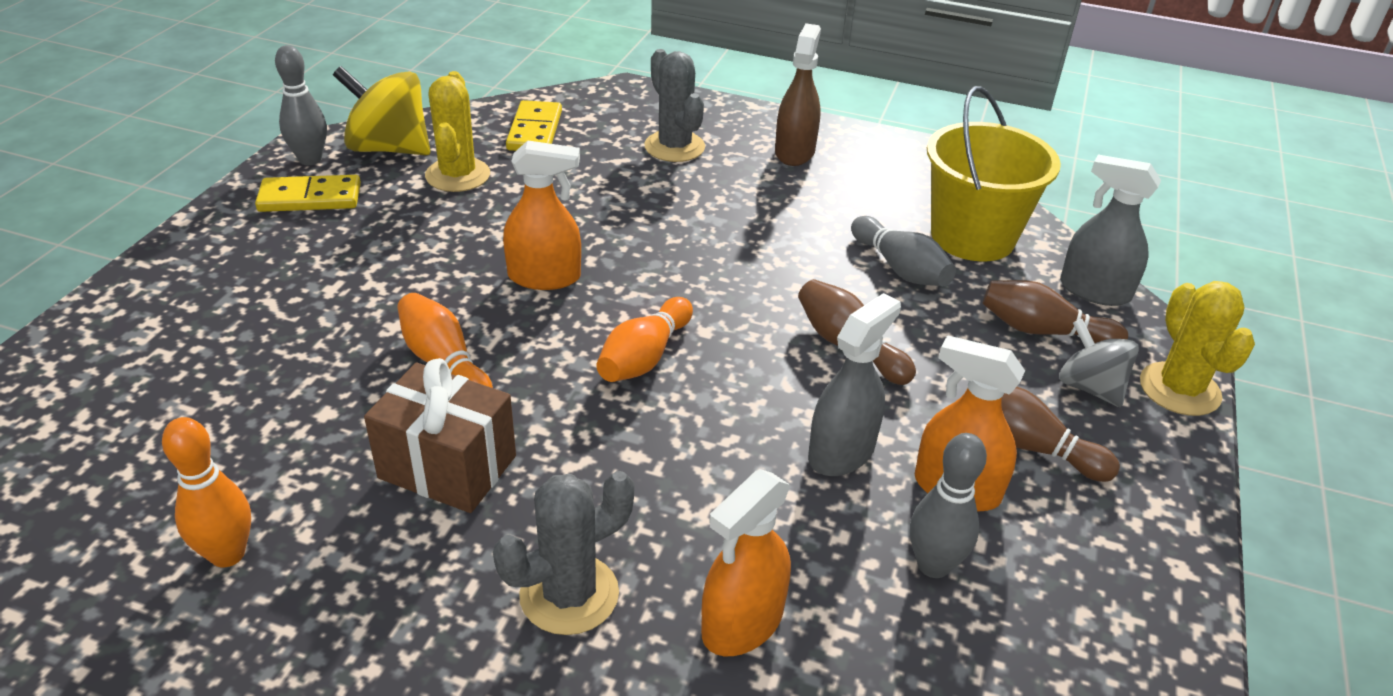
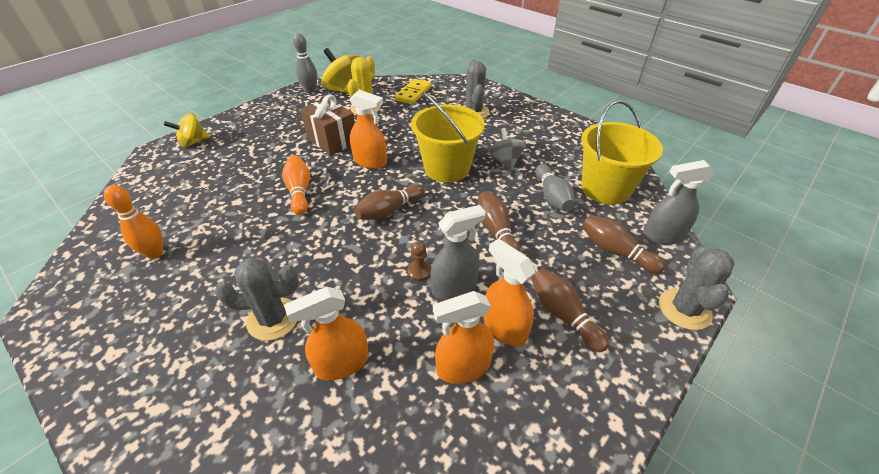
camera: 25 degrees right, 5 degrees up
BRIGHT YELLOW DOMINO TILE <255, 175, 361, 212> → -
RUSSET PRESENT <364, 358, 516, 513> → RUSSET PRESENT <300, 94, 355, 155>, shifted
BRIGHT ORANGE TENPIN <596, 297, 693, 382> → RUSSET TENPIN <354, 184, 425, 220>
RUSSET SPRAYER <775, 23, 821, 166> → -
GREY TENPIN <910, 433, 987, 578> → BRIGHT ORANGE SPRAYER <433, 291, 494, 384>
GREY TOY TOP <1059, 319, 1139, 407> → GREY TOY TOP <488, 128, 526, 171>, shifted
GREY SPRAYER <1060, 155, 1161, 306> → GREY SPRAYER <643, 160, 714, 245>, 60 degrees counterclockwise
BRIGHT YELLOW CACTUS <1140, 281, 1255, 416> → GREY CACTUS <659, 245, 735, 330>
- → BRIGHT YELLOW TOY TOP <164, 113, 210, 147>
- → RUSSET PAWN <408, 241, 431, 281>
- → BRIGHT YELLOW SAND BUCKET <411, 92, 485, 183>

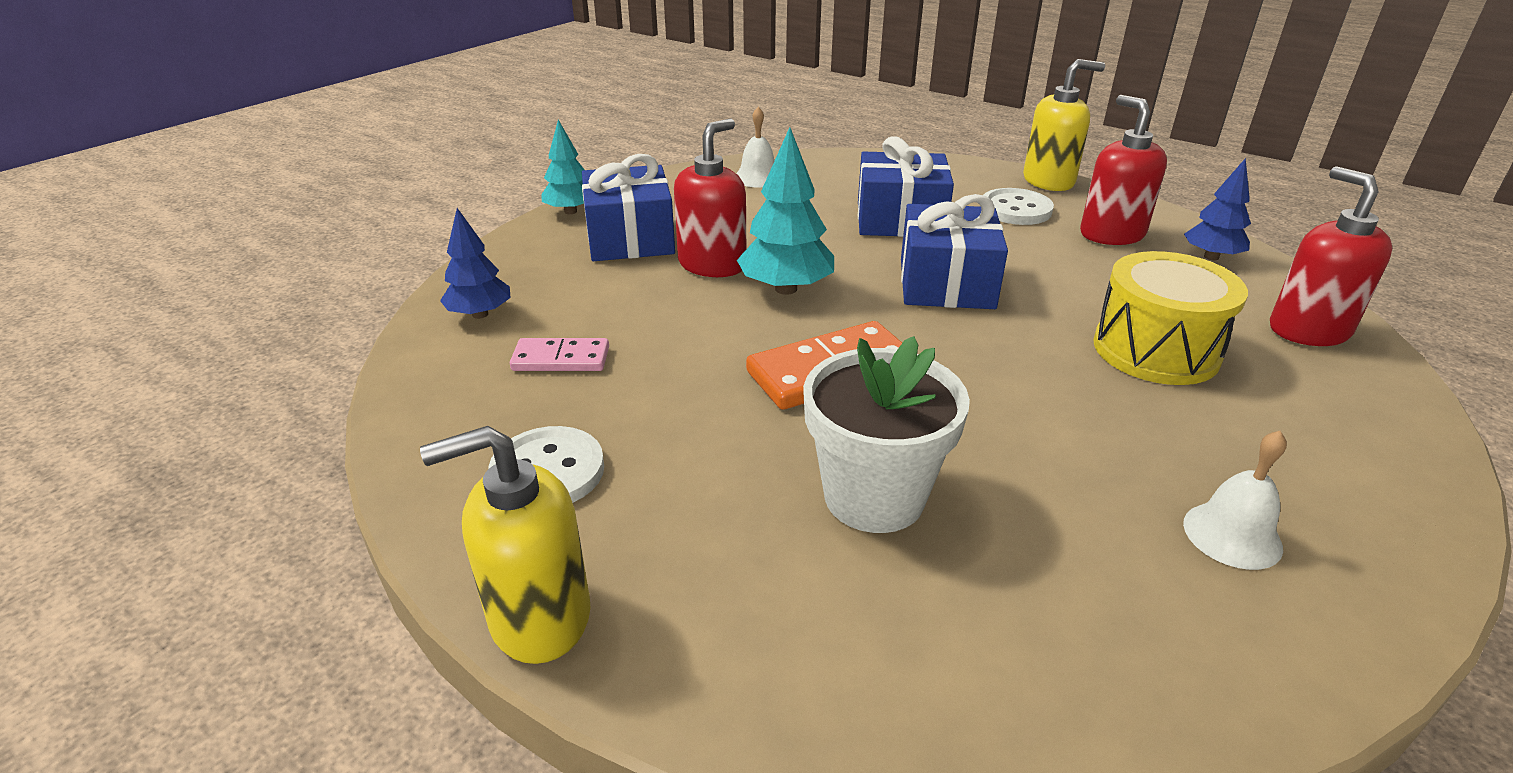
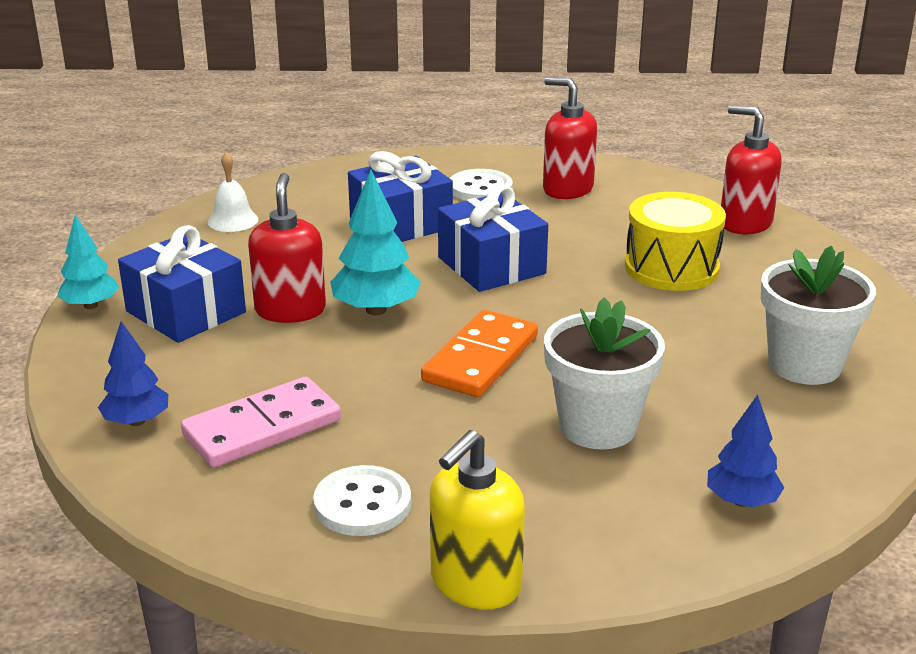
camera: 35 degrees left, 5 degrees down
ROSY DOMINO TILE <510, 338, 609, 371> → ROSY DOMINO TILE <181, 377, 341, 467>, x1.66
BRIGHT YELLOW SOAP PUMP <1023, 59, 1105, 191> → -
SNOW-WHITE BELL <1183, 431, 1287, 570> → SNOW-WHITE PLANT POT <761, 246, 876, 385>
ROYAL BLUE TREE <1184, 158, 1251, 260> → ROYAL BLUE TREE <707, 395, 784, 507>, shifted

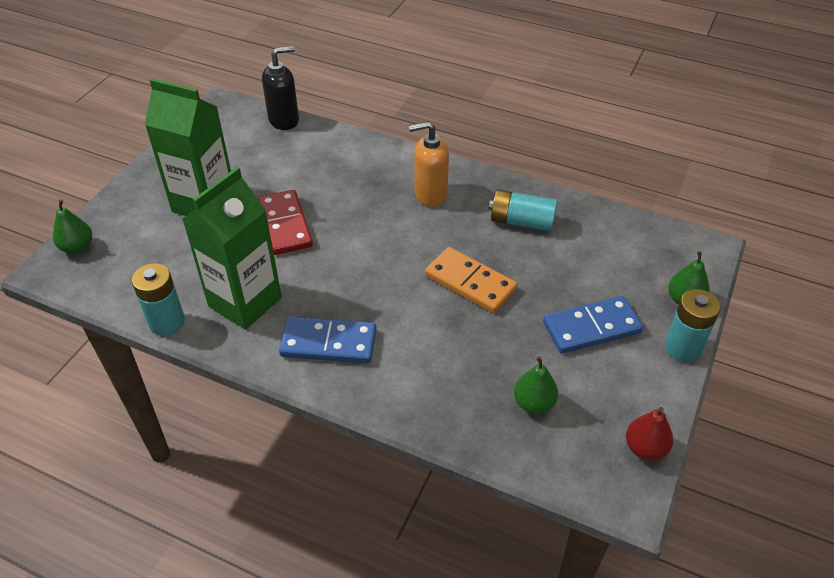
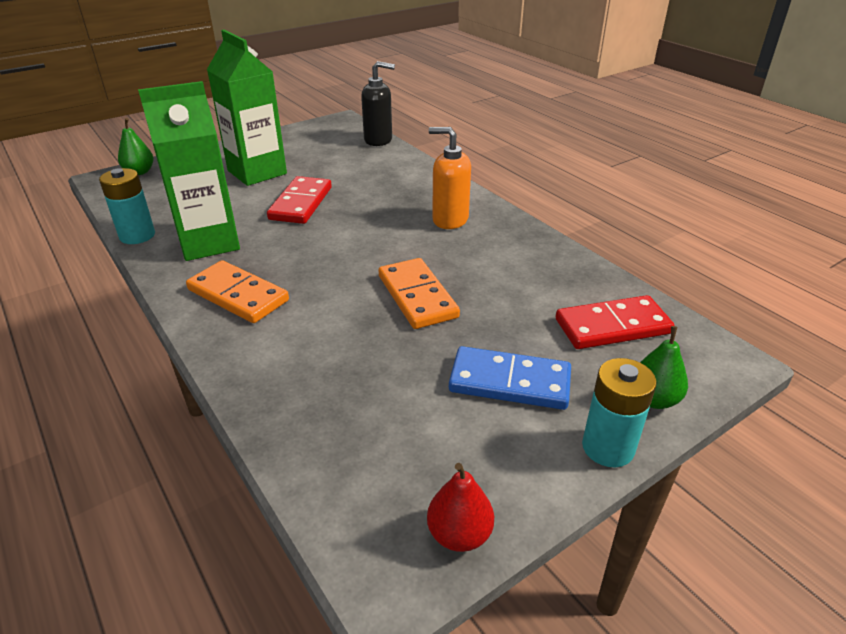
camera: 30 degrees right, 10 degrees down
ROYAL BLUE DOMINO TILE <279, 317, 377, 363> → BRIGHT ORANGE DOMINO TILE <186, 260, 289, 323>
TURQUOISE AA BATTERY <489, 190, 558, 231> → -
GREEN TOY PEAR <514, 356, 558, 414> → -
- → CRIMSON DOMINO TILE <555, 295, 674, 349>

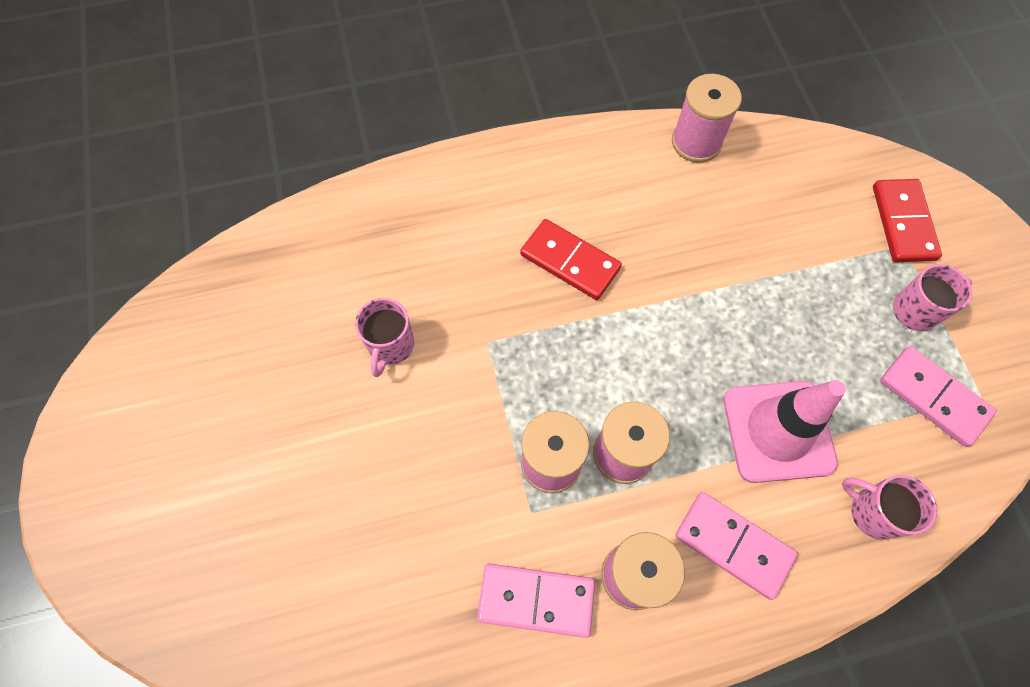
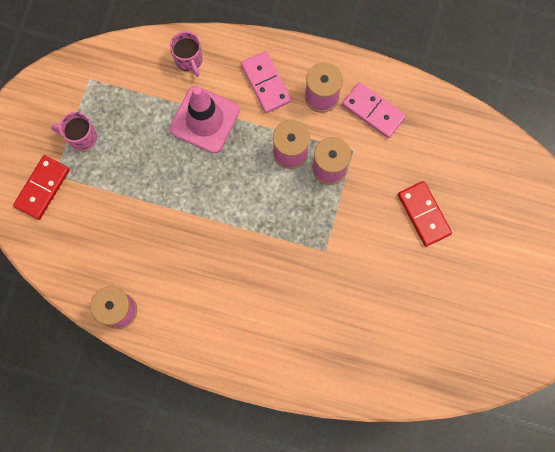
camera: 150 degrees left, 10 degrees up
ROSY MUG <355, 298, 414, 377> → -
CRIMSON DOMINO TILE <520, 219, 622, 300> → CRIMSON DOMINO TILE <398, 181, 452, 247>, shifted
ROSY DOMINO TILE <880, 346, 997, 447> → -

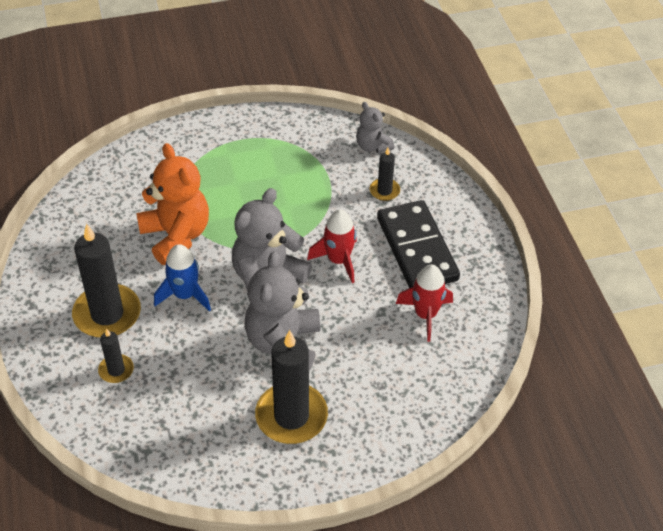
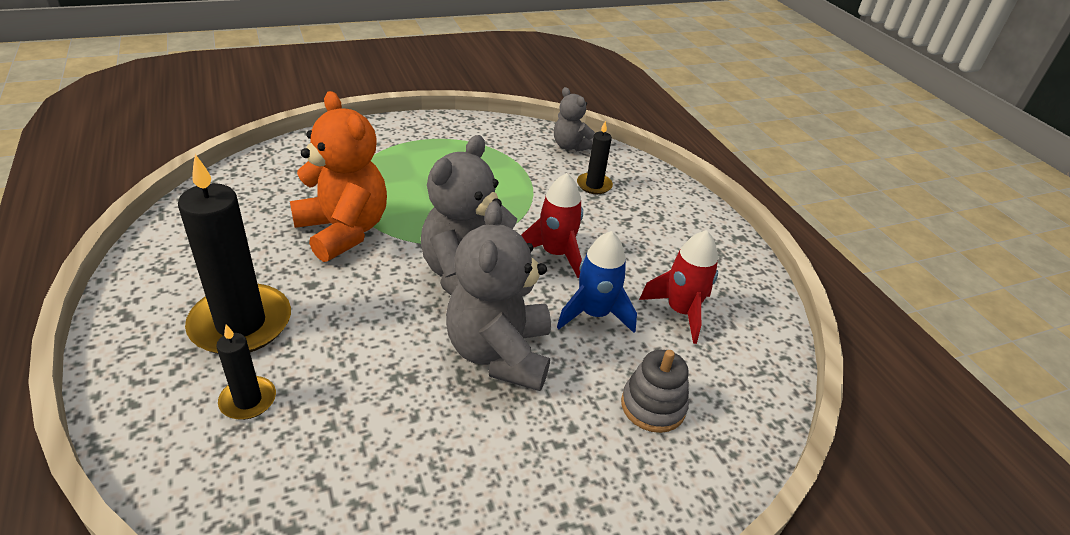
camera: 10 degrees left, 10 degrees down
ROYAL BLUE ROCKET <154, 244, 211, 311> → ROYAL BLUE ROCKET <557, 231, 637, 333>, shifted
EBONY CANDLE <255, 330, 328, 444> → -
EBONY DOMINO TILE <377, 200, 460, 288> → -
- → GREY STACKING RINGS <621, 350, 689, 433>

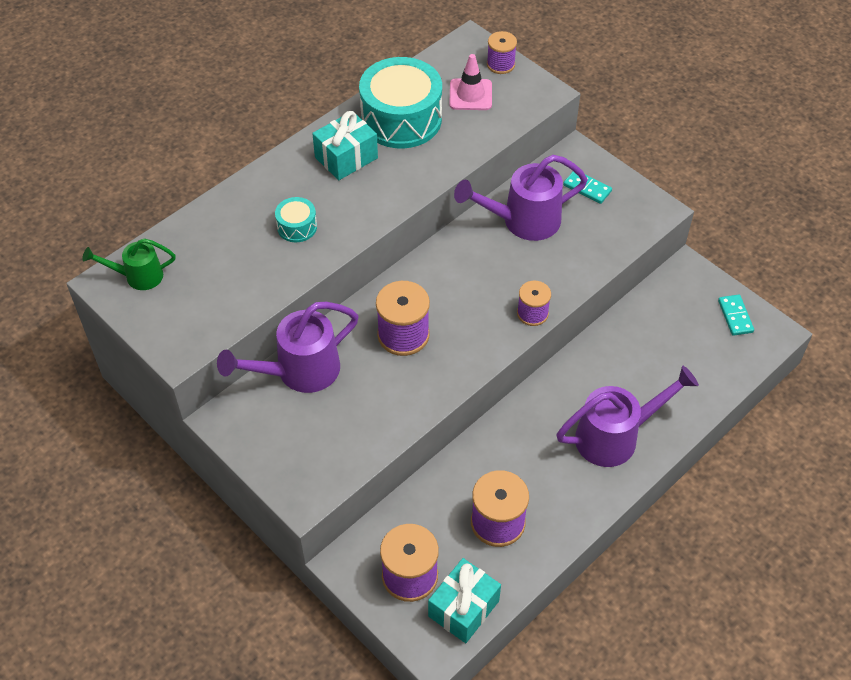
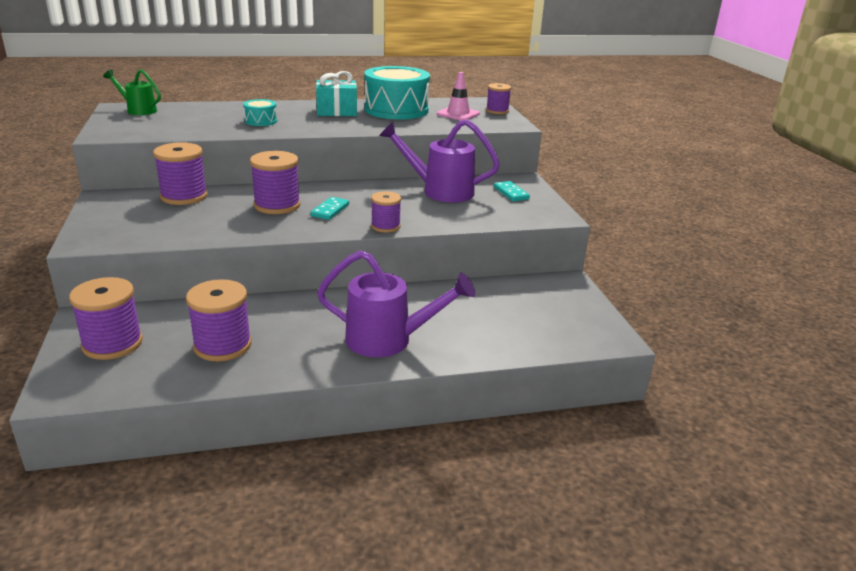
camera: 30 degrees right, 25 degrees down
ROYAL PURPLE WATERING CAN <217, 302, 359, 393> → ROYAL PURPLE BOBBIN <153, 142, 208, 205>
TURQUOISE PRESENT <428, 558, 501, 643> → -
TURQUOISE DOMINO TILE <718, 294, 754, 336> → TURQUOISE DOMINO TILE <310, 197, 349, 220>, shifted

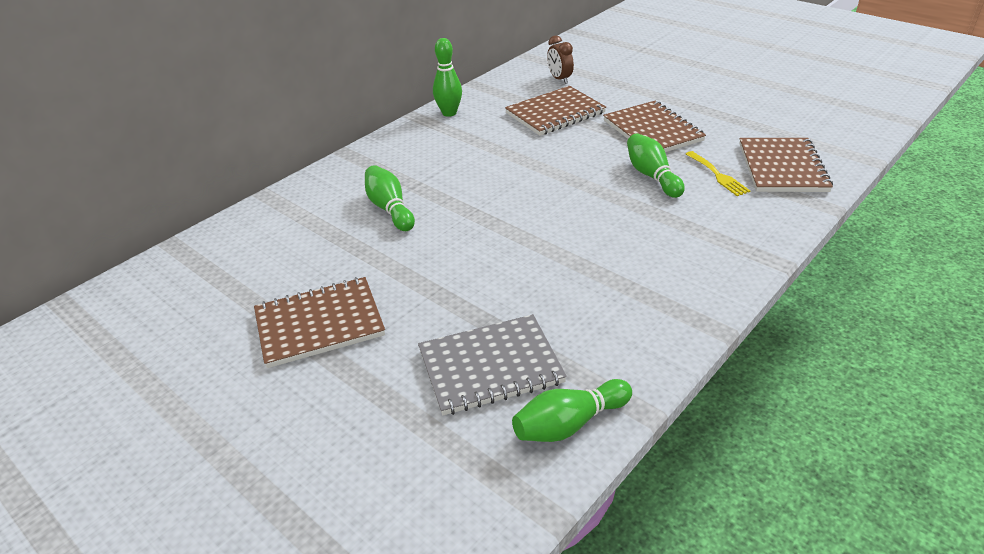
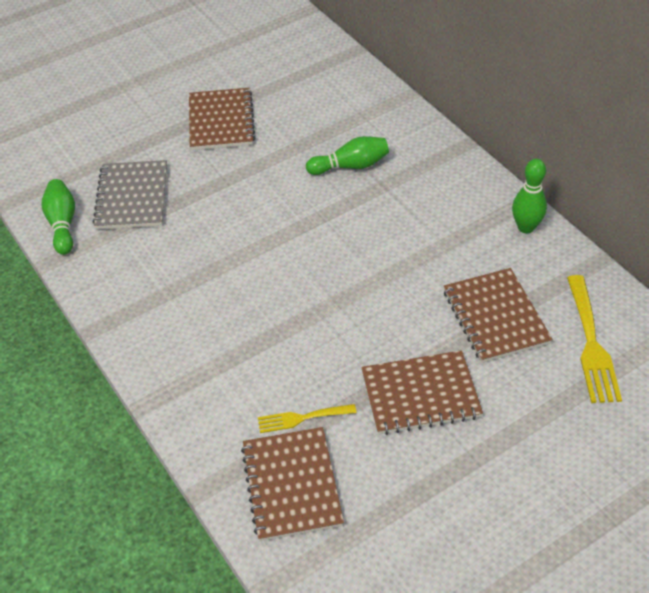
camera: 105 degrees right, 10 degrees up
RUSSET ALARM CLOCK <547, 35, 574, 84> → BRIGHT YELLOW TABLE FORK <567, 275, 622, 403>
GREEN TENPIN <627, 133, 685, 198> → -
RUSSET NOTEBOOK <739, 138, 833, 192> → RUSSET NOTEBOOK <241, 427, 344, 541>, 60 degrees clockwise

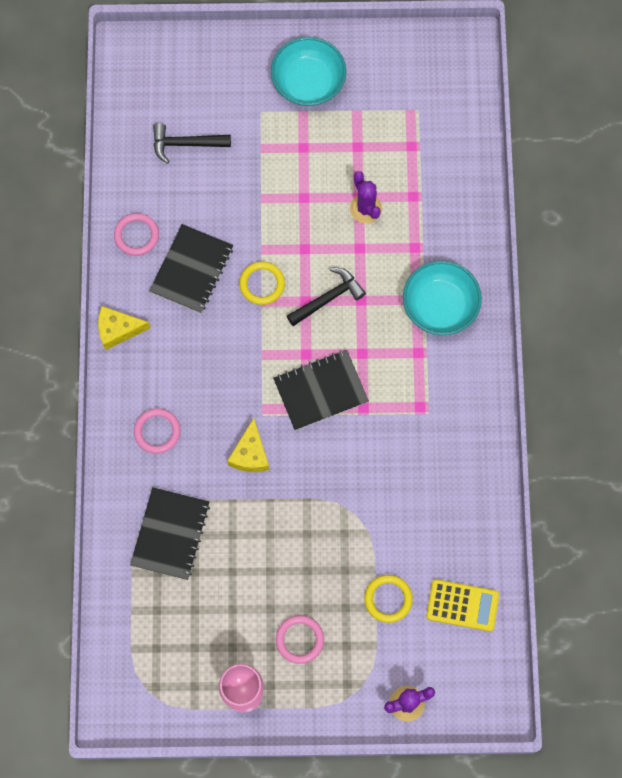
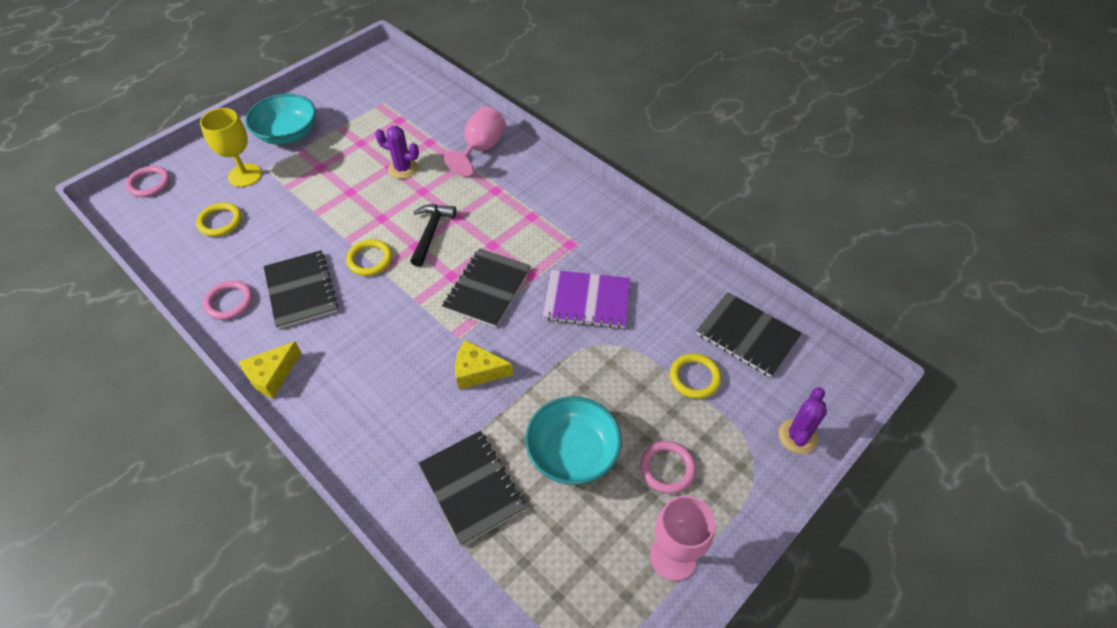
camera: 45 degrees left, 20 degrees down
ROSY TORUS <134, 408, 181, 454> → ROSY TORUS <125, 166, 170, 197>, shifted
EBONY CARPENTER'S HAMMER <153, 123, 231, 164> → BRIGHT YELLOW TORUS <196, 203, 242, 237>
BRIGHT YELLOW CHEESE WEDGE <227, 418, 269, 472> → BRIGHT YELLOW CHEESE WEDGE <455, 340, 513, 389>, 135 degrees clockwise
TURQUOISE BOWL <403, 261, 482, 335> → TURQUOISE BOWL <525, 396, 622, 485>, shifted
BRIGHT YELLOW ADDING MACHINE <426, 579, 499, 632> → EBONY NOTEBOOK <697, 292, 802, 377>
- → BRIGHT YELLOW GOBLET <200, 108, 262, 187>
- → ROSY GOBLET <444, 106, 506, 177>
- → ROYAL PURPLE NOTEBOOK <542, 270, 631, 329>

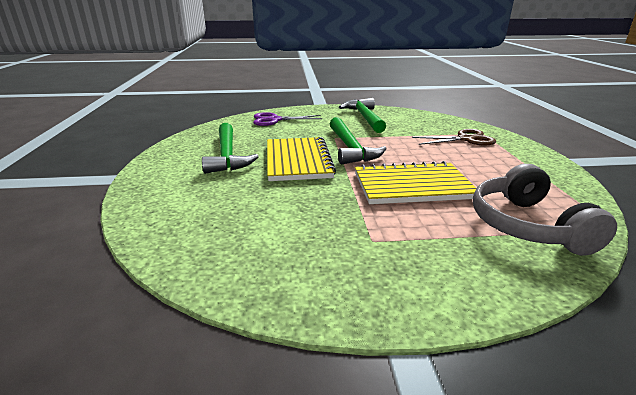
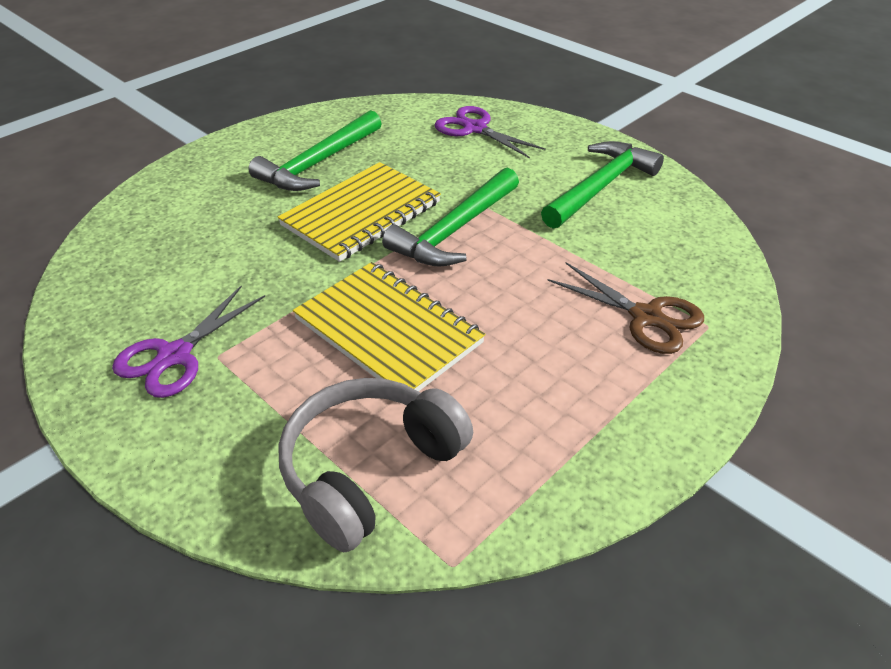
camera: 50 degrees right, 15 degrees up
- → ROYAL PURPLE SCISSORS <112, 286, 265, 398>

